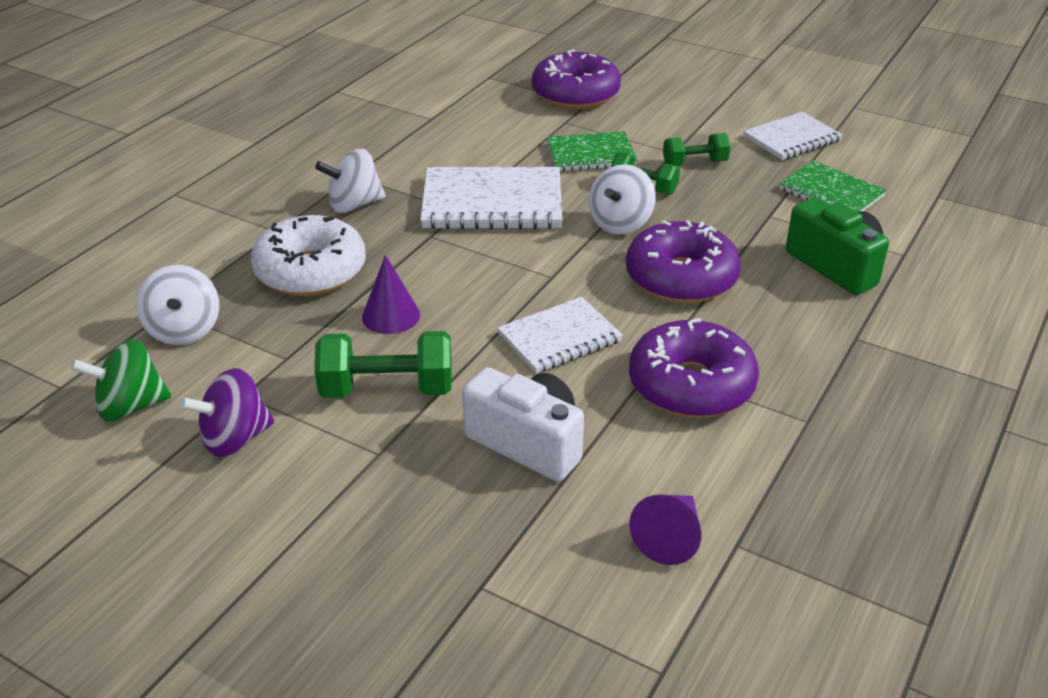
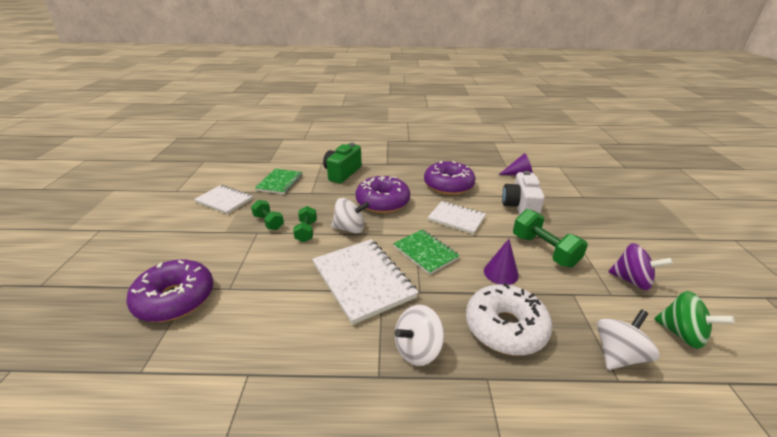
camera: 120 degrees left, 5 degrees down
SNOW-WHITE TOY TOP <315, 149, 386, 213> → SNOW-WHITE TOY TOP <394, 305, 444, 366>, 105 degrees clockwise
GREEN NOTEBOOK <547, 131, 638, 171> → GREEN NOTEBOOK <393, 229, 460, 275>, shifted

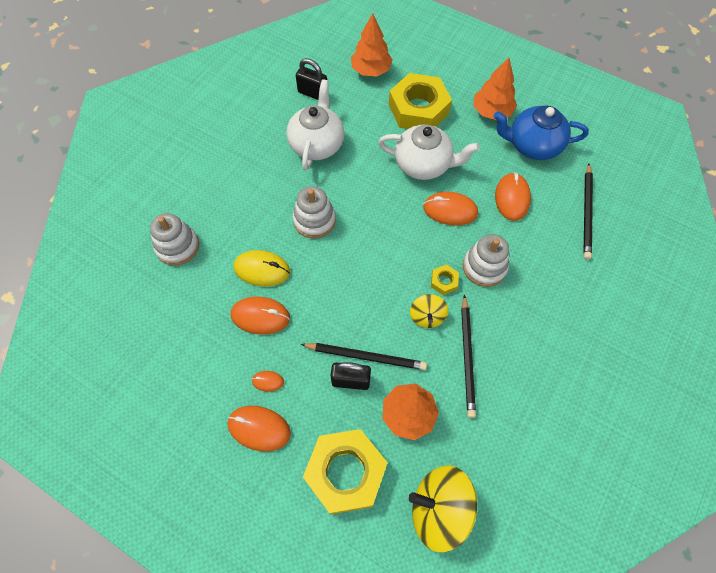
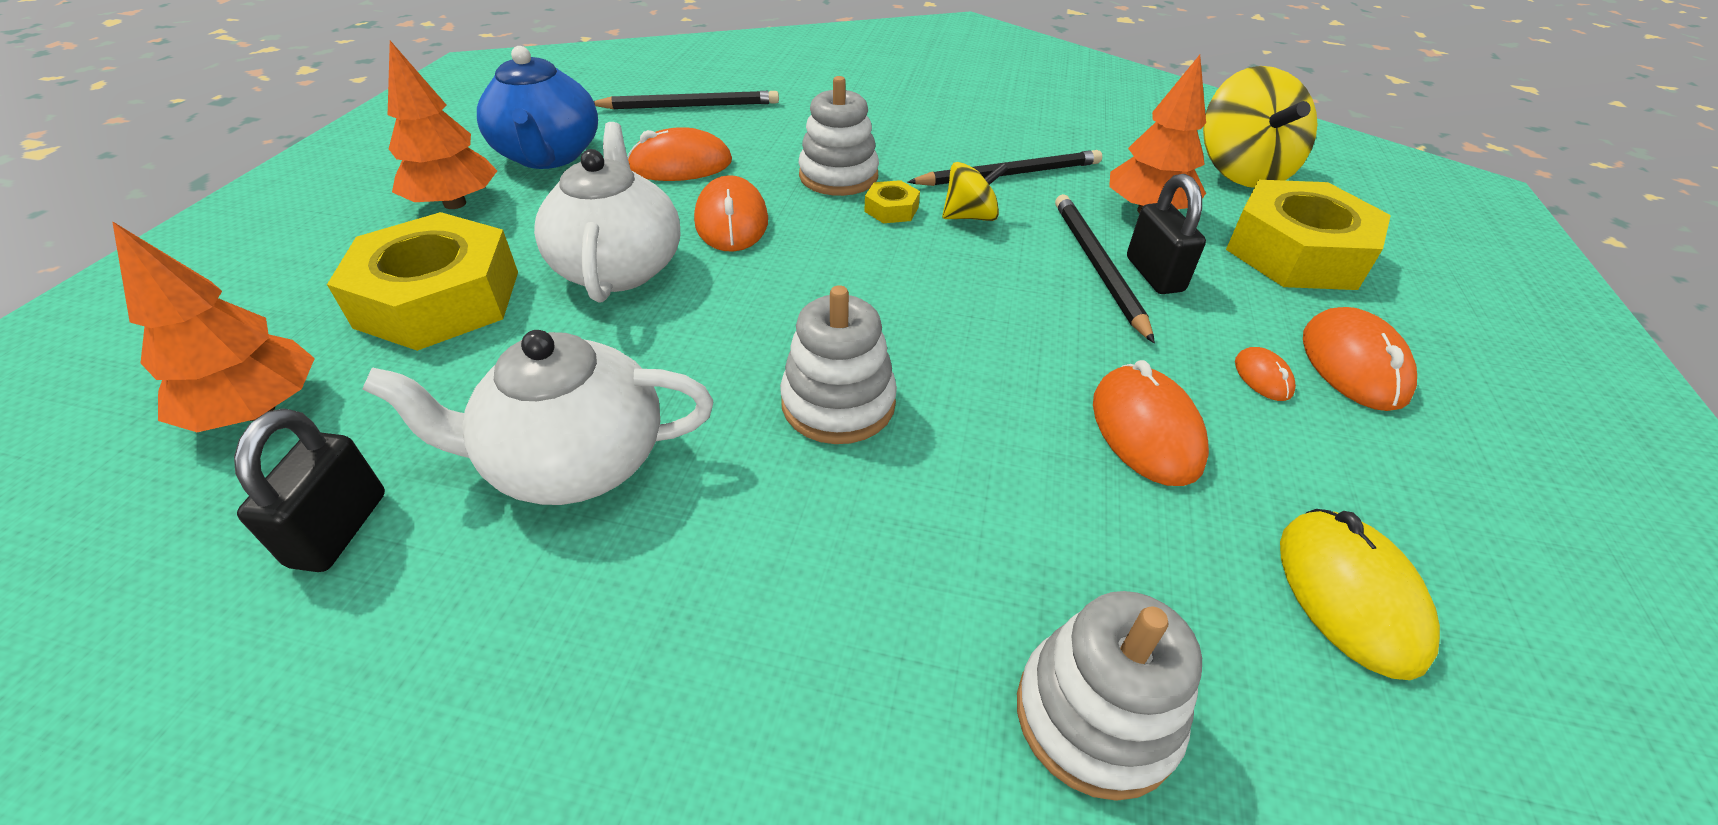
camera: 110 degrees left, 20 degrees down
BRIGHT YELLOW PC MOUSE <234, 250, 290, 287> → BRIGHT YELLOW PC MOUSE <1280, 509, 1440, 680>, shifted

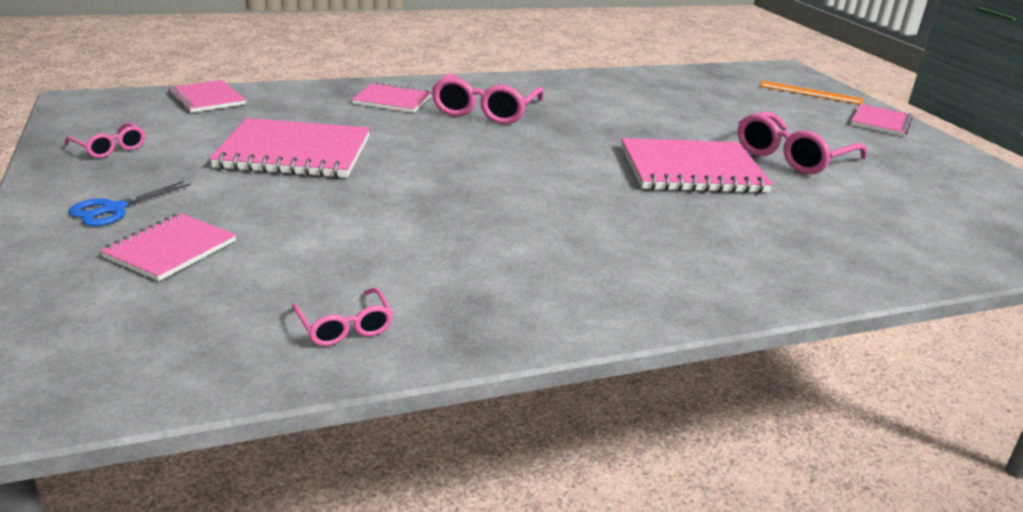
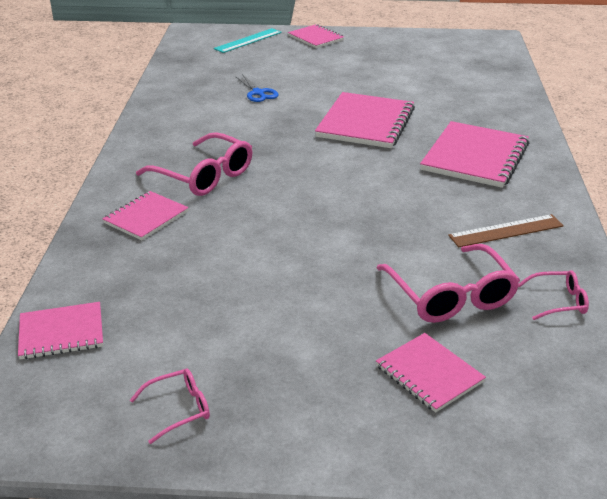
camera: 65 degrees left, 5 degrees up
ROYAL BLUE SCISSORS <69, 181, 191, 226> → ROYAL BLUE SCISSORS <235, 74, 278, 102>, shifted
ROSY NOTEBOOK <209, 118, 370, 178> → ROSY NOTEBOOK <420, 121, 529, 188>, shifted
ROSY EYEGLASSES <738, 112, 867, 174> → ROSY EYEGLASSES <377, 244, 520, 323>, shifted
BRIGHT ORANGE MEASURING STICK <760, 81, 863, 105> → TURQUOISE MEASURING STICK <214, 28, 282, 53>
- → RUSSET MEASURING STICK <448, 214, 564, 247>

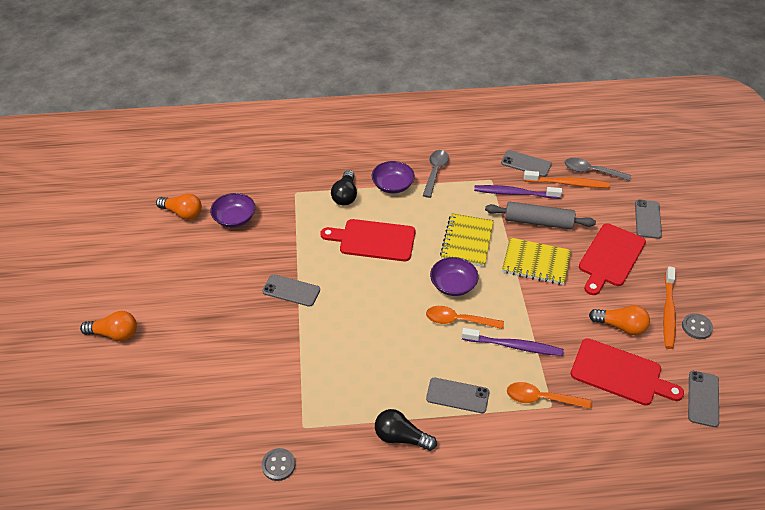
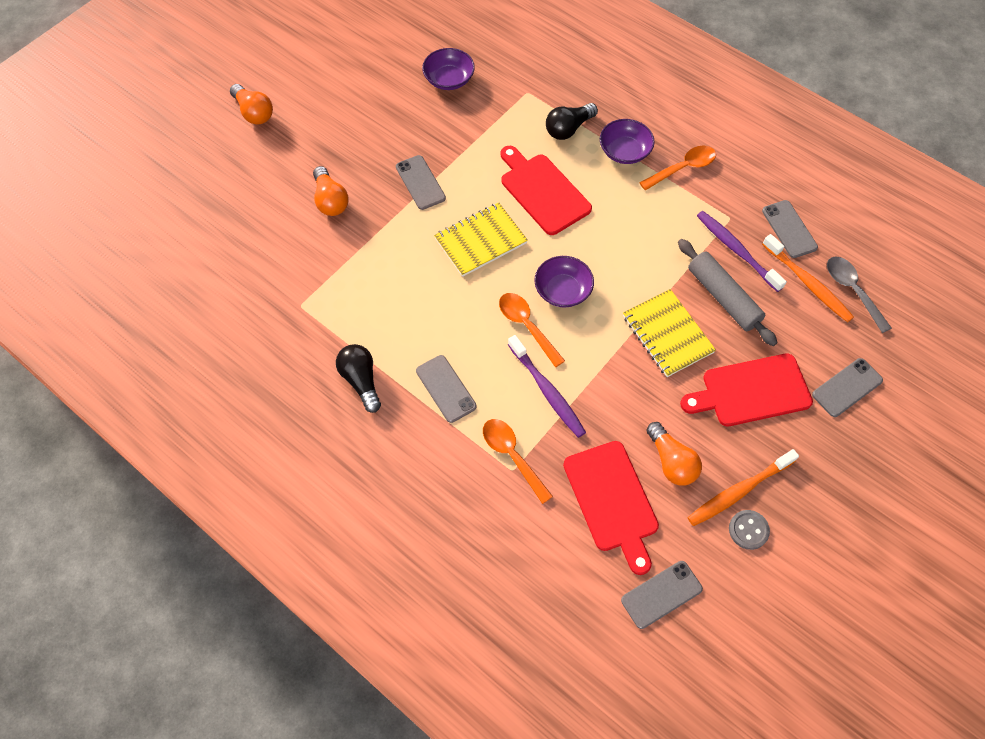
camera: 45 degrees right, 15 degrees up
BRIGHT ORANGE LIGHTBULB <156, 193, 202, 220> → BRIGHT ORANGE LIGHTBULB <313, 166, 349, 216>, shifted
GREY BUTTON <262, 448, 295, 481> → -
GREY TABLESPOON <422, 150, 449, 198> → BRIGHT ORANGE TABLESPOON <639, 146, 716, 190>
BRIGHT YELLOW NOTEBOOK <440, 213, 494, 267> → BRIGHT YELLOW NOTEBOOK <434, 202, 528, 277>, shifted

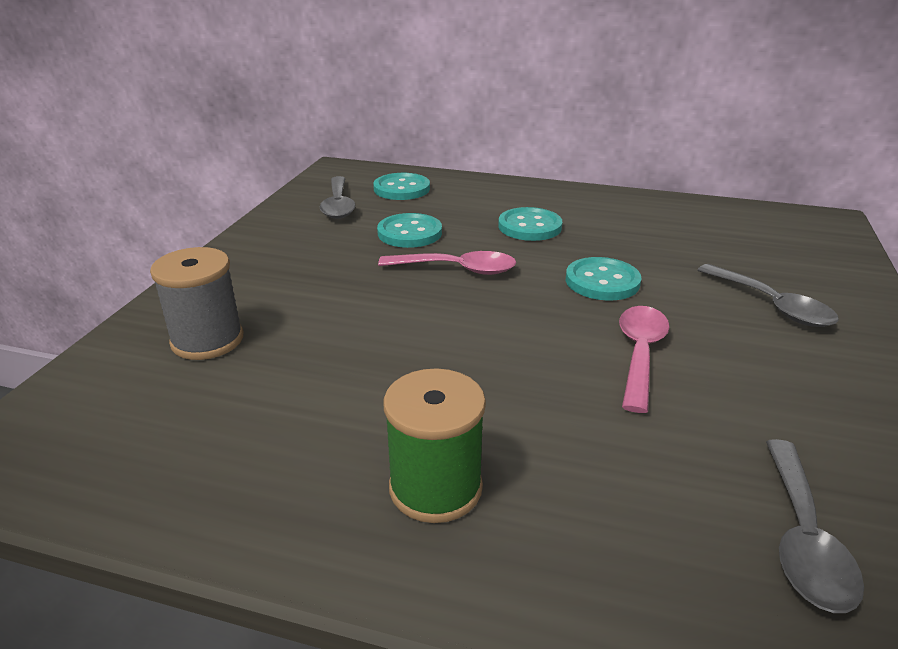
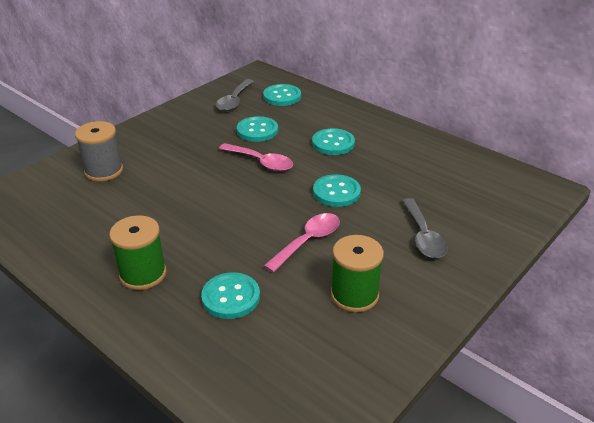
camera: 25 degrees right, 5 degrees up
GREY TABLESPOON <766, 439, 864, 613> → -
- → TURQUOISE BUTTON <201, 272, 260, 319>
- → GREEN BOBBIN <331, 235, 384, 312>

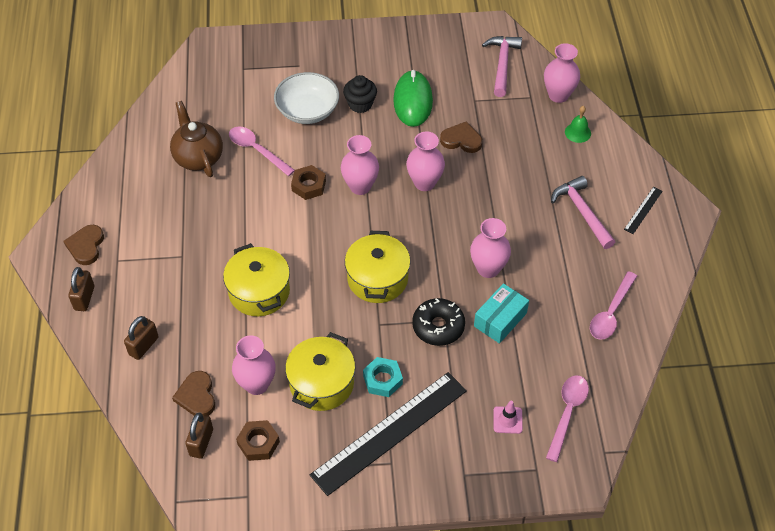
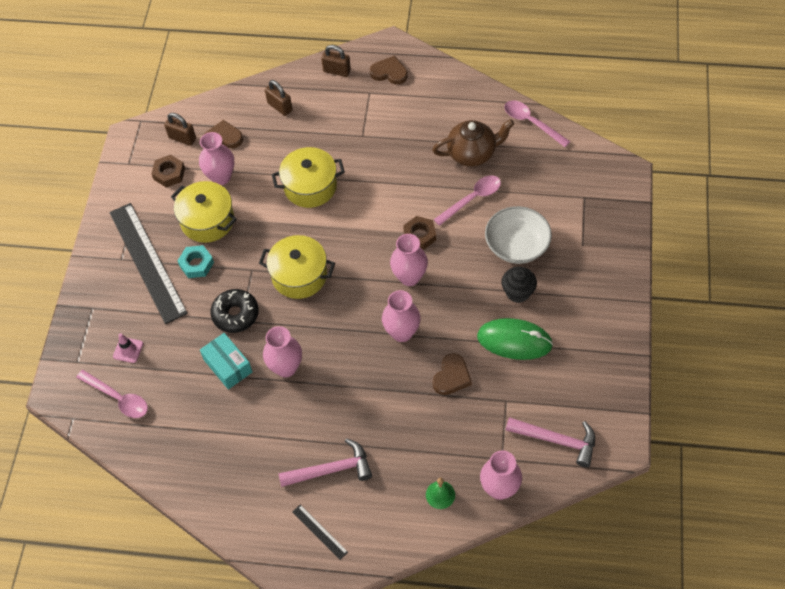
camera: 105 degrees right, 5 degrees up
ROSY TABLESPOON <590, 271, 637, 340> → ROSY TABLESPOON <504, 100, 570, 147>, shifted

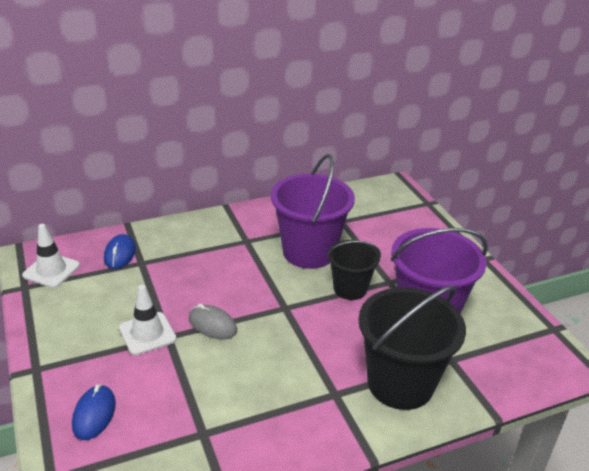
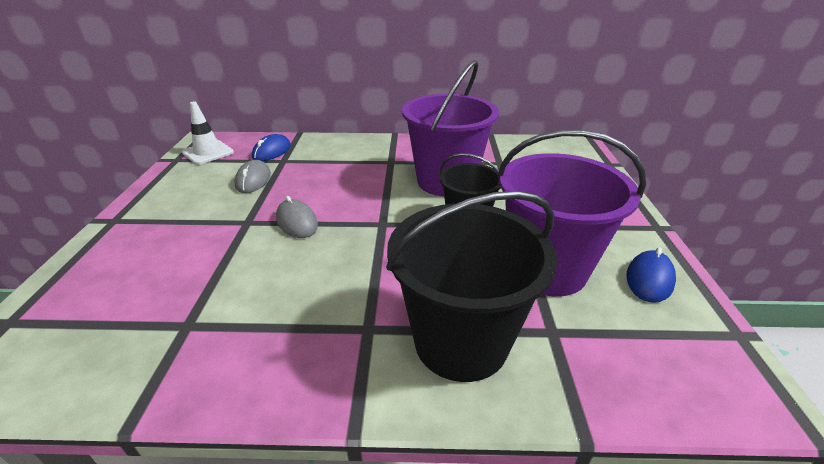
camera: 25 degrees right, 0 degrees up
ROYAL BLUE PC MOUSE <72, 384, 116, 440> → ROYAL BLUE PC MOUSE <626, 247, 676, 303>, shifted
SNOW-WHITE ROAD CONE <119, 285, 176, 355> → -
- → GREY PC MOUSE <234, 160, 271, 193>

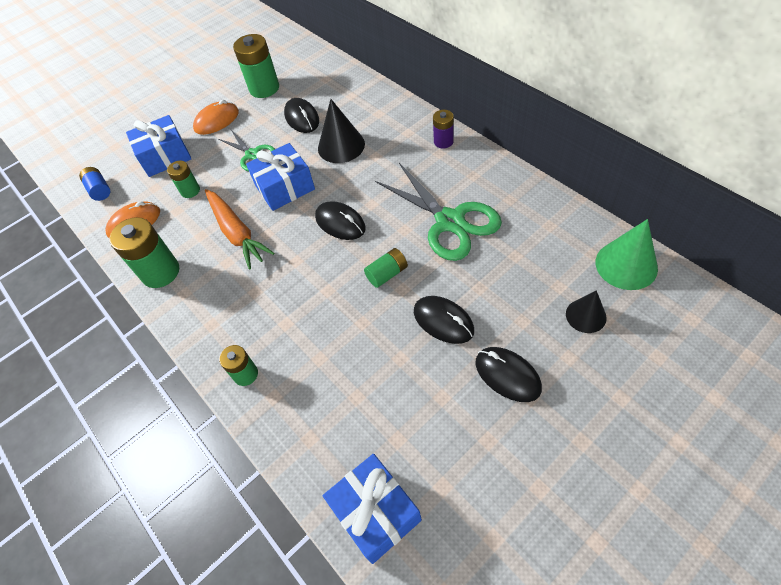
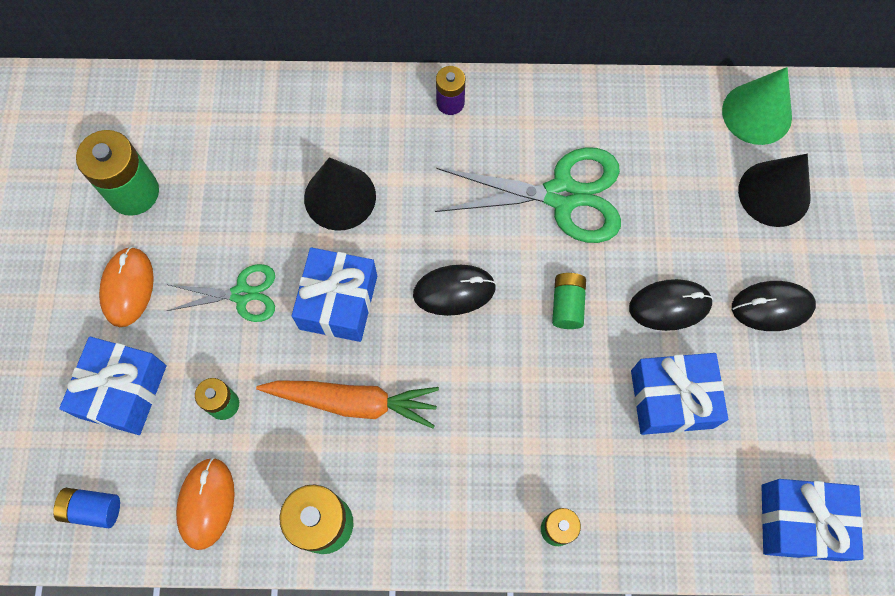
camera: 55 degrees left, 15 degrees up
EBONY PC MOUSE <284, 98, 319, 133> → -
EBONY SOLID CONE <566, 290, 607, 333> → EBONY SOLID CONE <738, 154, 810, 227>, x1.59
- → ROYAL BLUE PRESENT <631, 353, 728, 435>

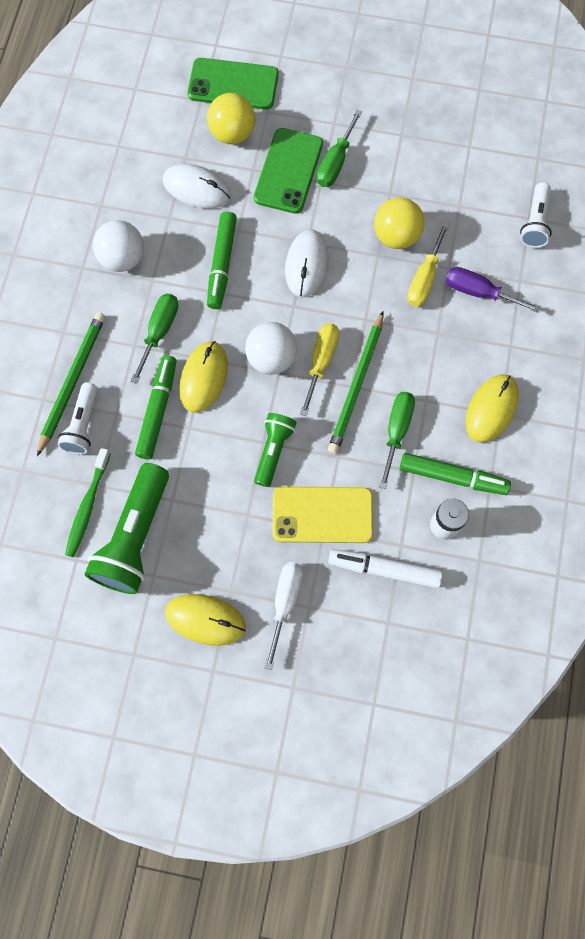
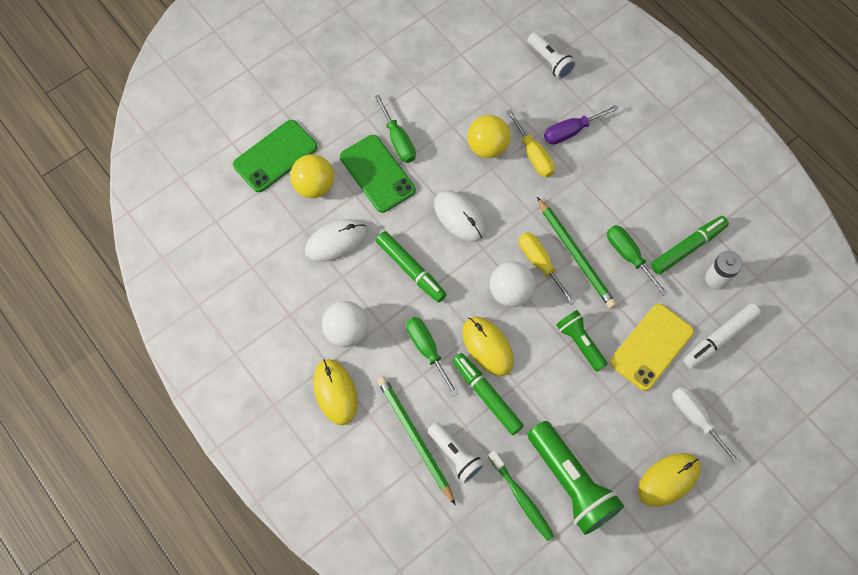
camera: 50 degrees left, 5 degrees down
BRIGHT YELLOW PC MOUSE <466, 374, 519, 443> → BRIGHT YELLOW PC MOUSE <313, 359, 357, 425>, shifted

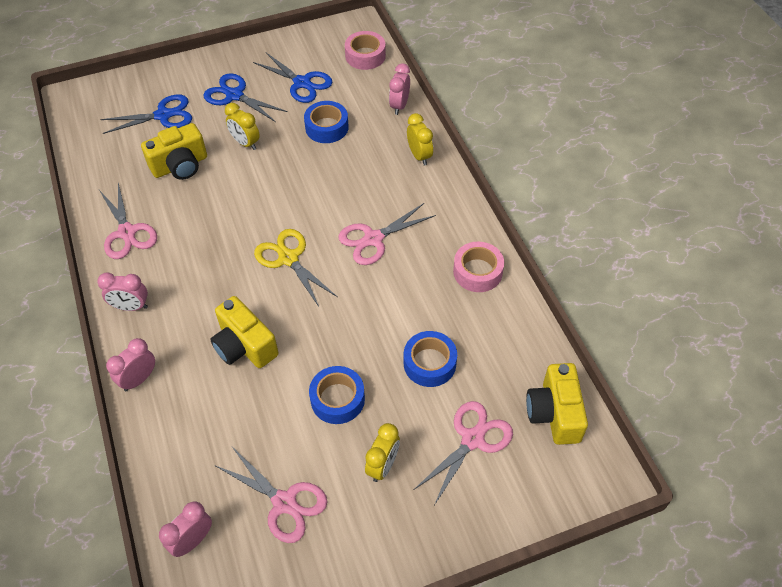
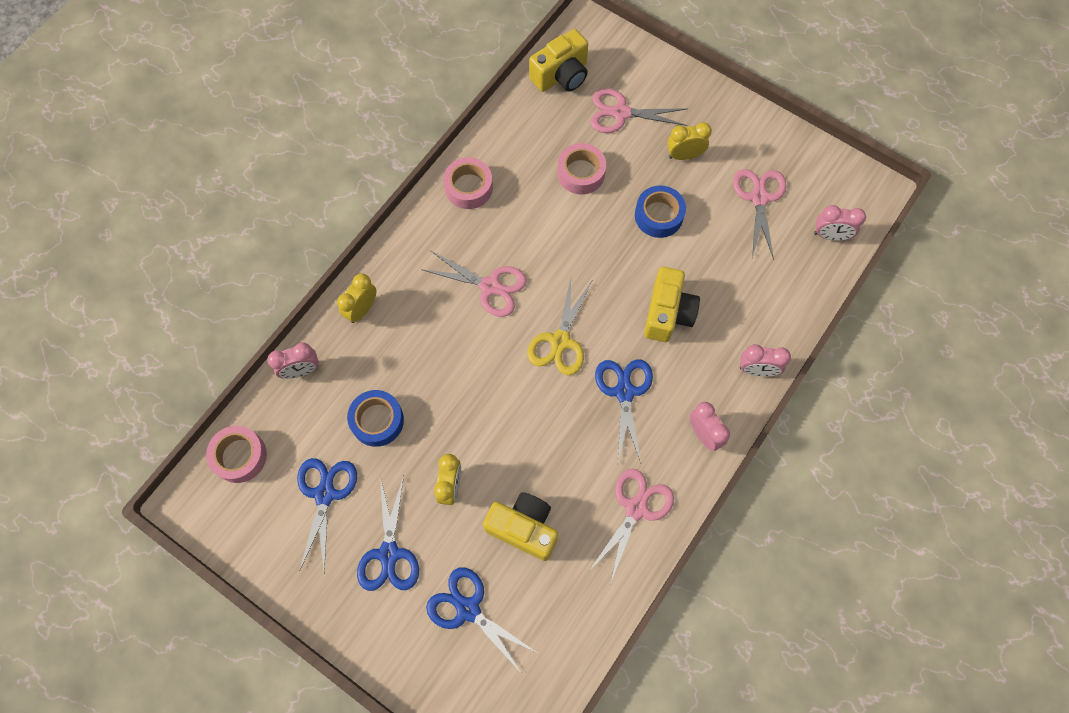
camera: 125 degrees left, 15 degrees up
ROYAL BLUE ROLL OF TAPE <404, 331, 457, 387> → ROSY ROLL OF TAPE <557, 143, 606, 194>
- → ROYAL BLUE SCISSORS <595, 359, 653, 463>

